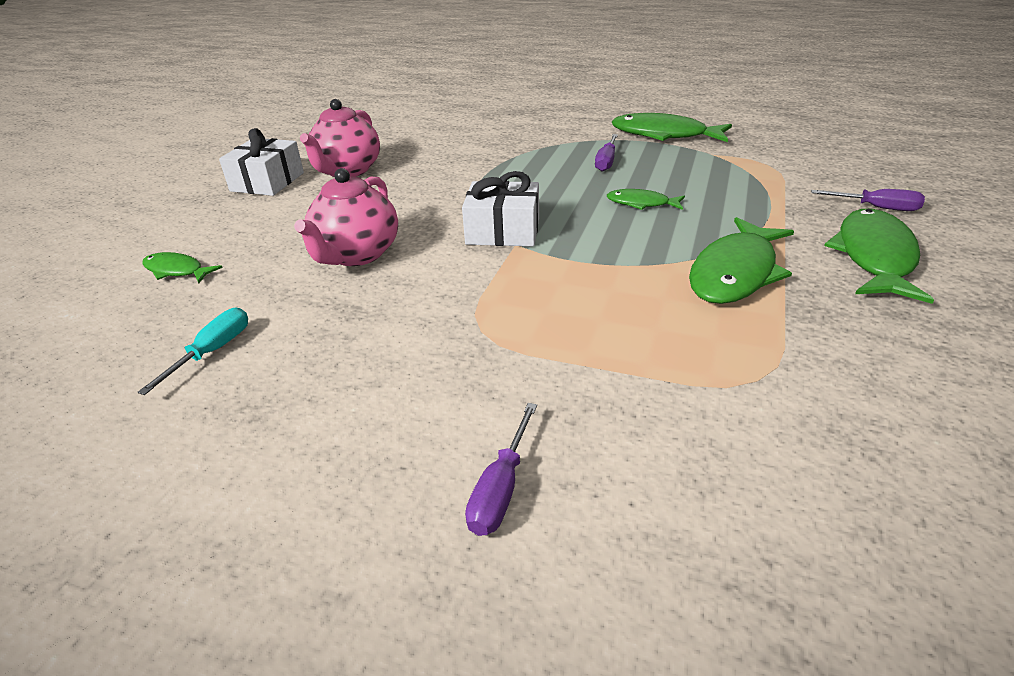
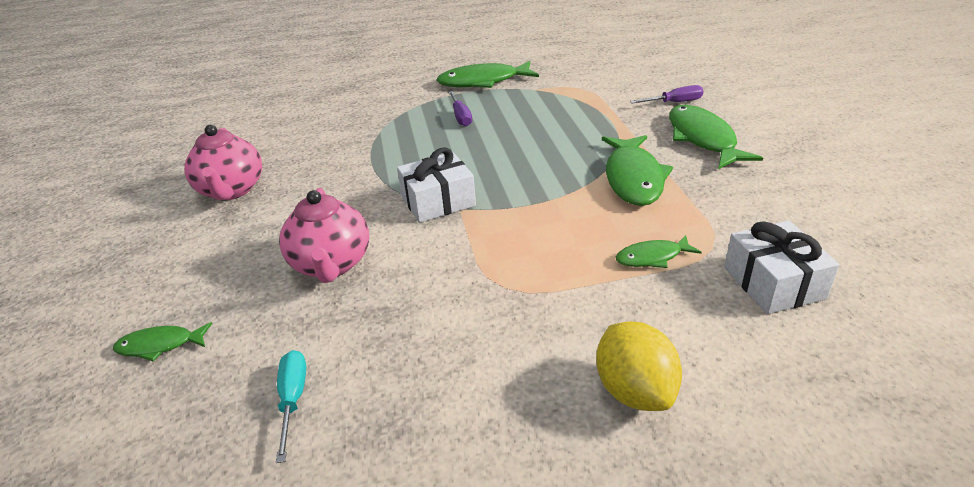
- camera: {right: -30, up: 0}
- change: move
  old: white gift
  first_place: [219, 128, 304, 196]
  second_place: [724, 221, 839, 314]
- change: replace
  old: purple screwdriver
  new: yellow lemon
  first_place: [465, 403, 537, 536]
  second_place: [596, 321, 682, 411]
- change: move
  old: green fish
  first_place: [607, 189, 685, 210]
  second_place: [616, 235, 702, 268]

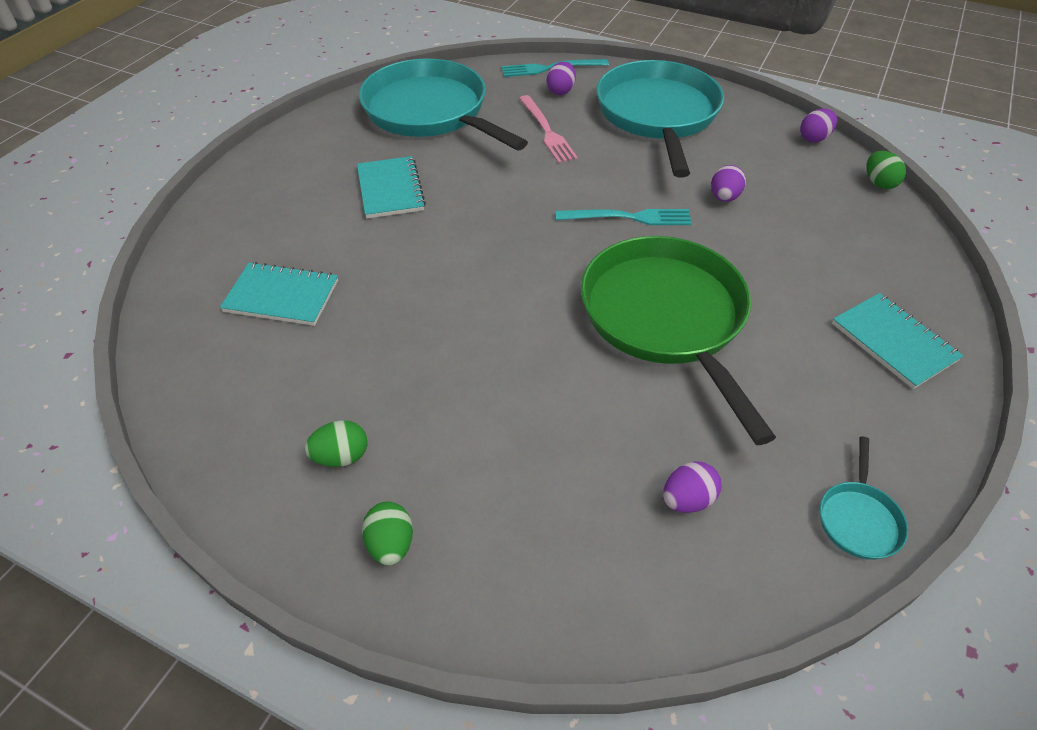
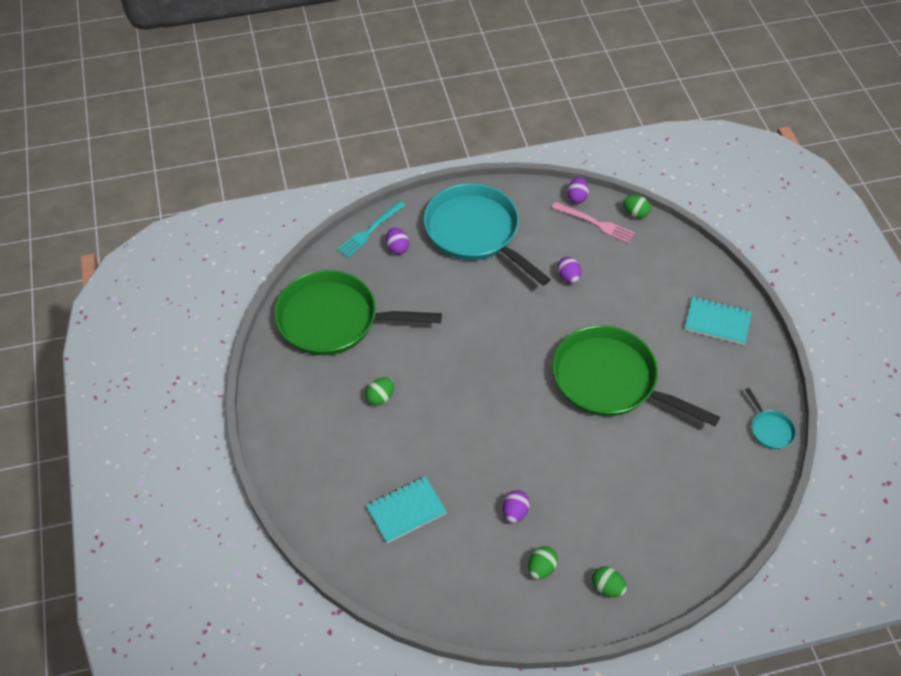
- camera: {right: -40, up: 5}
- change: replace
  old: turquoise notebook
  new: green egg
  first_place: [357, 156, 426, 219]
  second_place: [366, 377, 394, 406]
- change: recolor
  old: turquoise pan
  new: green pan
  first_place: [359, 59, 528, 150]
  second_place: [274, 270, 442, 355]
- change: move
  old: pink fork
  first_place: [519, 95, 578, 163]
  second_place: [552, 202, 635, 243]
- change: delete
  old: turquoise fork
  first_place: [556, 209, 692, 225]
- change: move
  old: purple egg
  first_place: [663, 461, 721, 513]
  second_place: [503, 490, 530, 523]

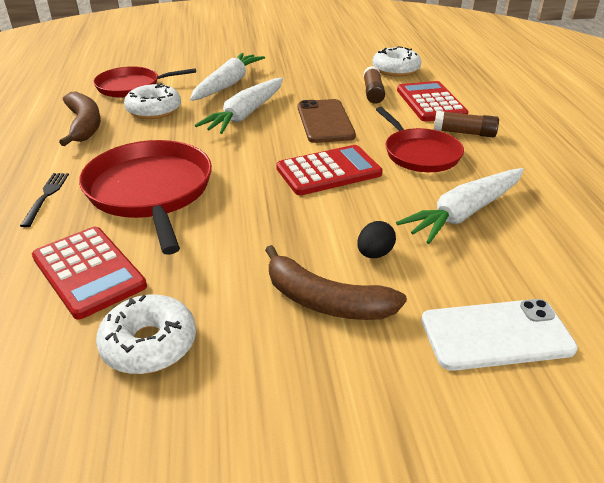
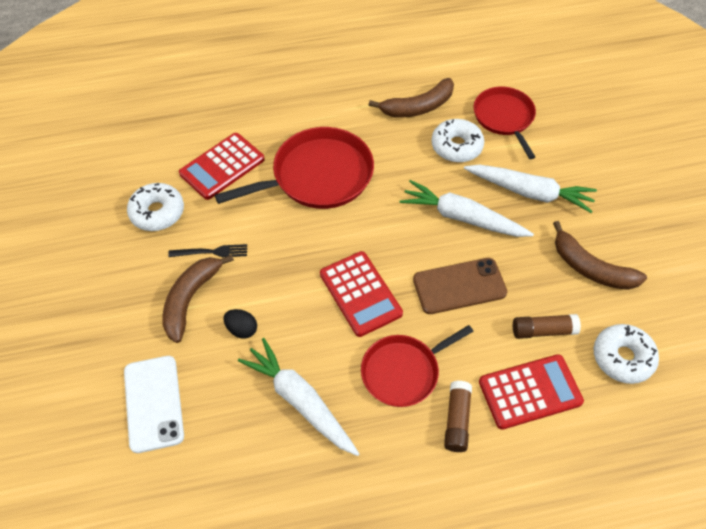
- camera: {right: 85, up: 20}
- change: move
  old: black fork
  first_place: [20, 173, 69, 227]
  second_place: [168, 244, 247, 257]
- change: insert
  new: brown banana
  second_place: [553, 221, 647, 290]

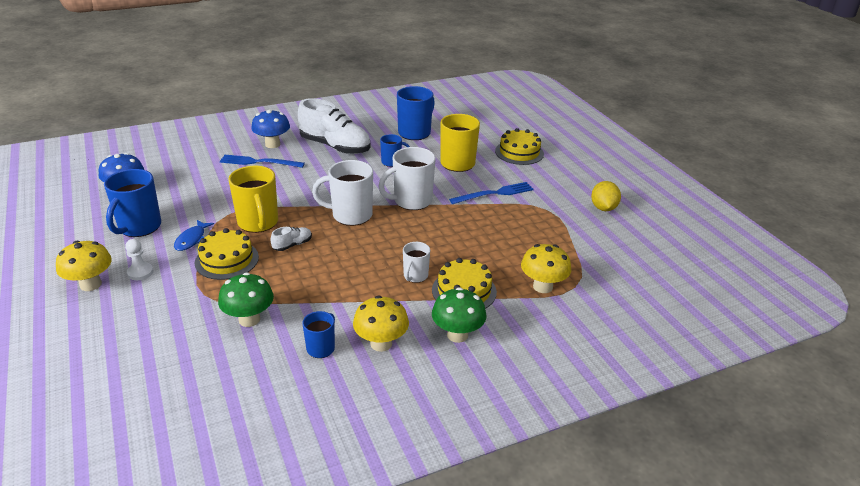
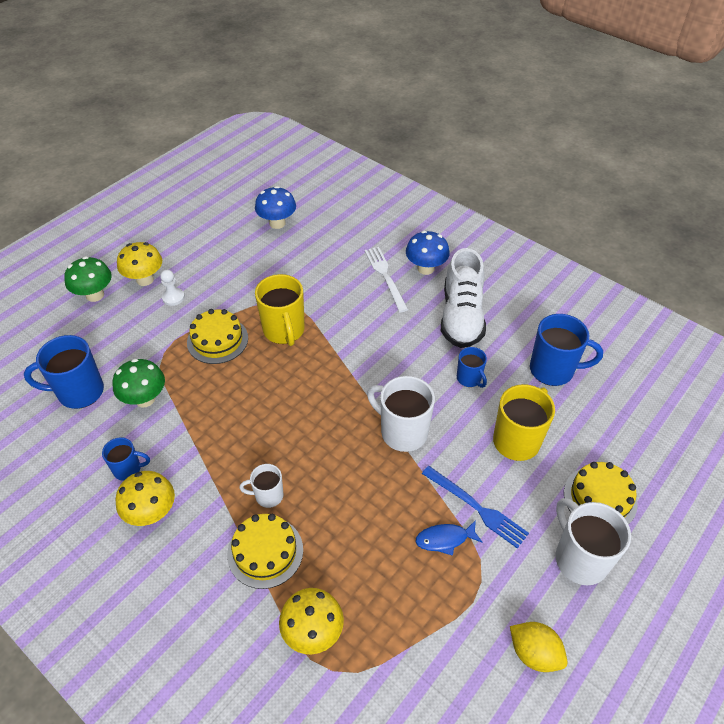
- camera: {right: 65, up: 15}
- change: move
  old: blue mug
  first_place: [104, 169, 161, 237]
  second_place: [24, 335, 104, 409]
- change: move
  old: blue fish
  first_place: [174, 220, 214, 251]
  second_place: [416, 520, 483, 556]
- change: recolor
  old: blue fork
  new: white fork
  first_place: [220, 155, 305, 168]
  second_place: [365, 247, 408, 312]
- change: rotate
  old: yellow mug
  first_place: [229, 166, 278, 233]
  second_place: [255, 274, 305, 346]
  degrees: -60
- change: delete
  old: white shoe
  first_place: [270, 227, 312, 251]
- change: move
  old: white mug
  first_place: [312, 160, 373, 226]
  second_place: [556, 498, 631, 585]
- change: move
  old: green mushroom
  first_place: [432, 287, 487, 343]
  second_place: [64, 256, 112, 302]
- change: rotate
  old: yellow lemon
  first_place: [591, 181, 621, 211]
  second_place: [510, 622, 568, 672]
  degrees: 60

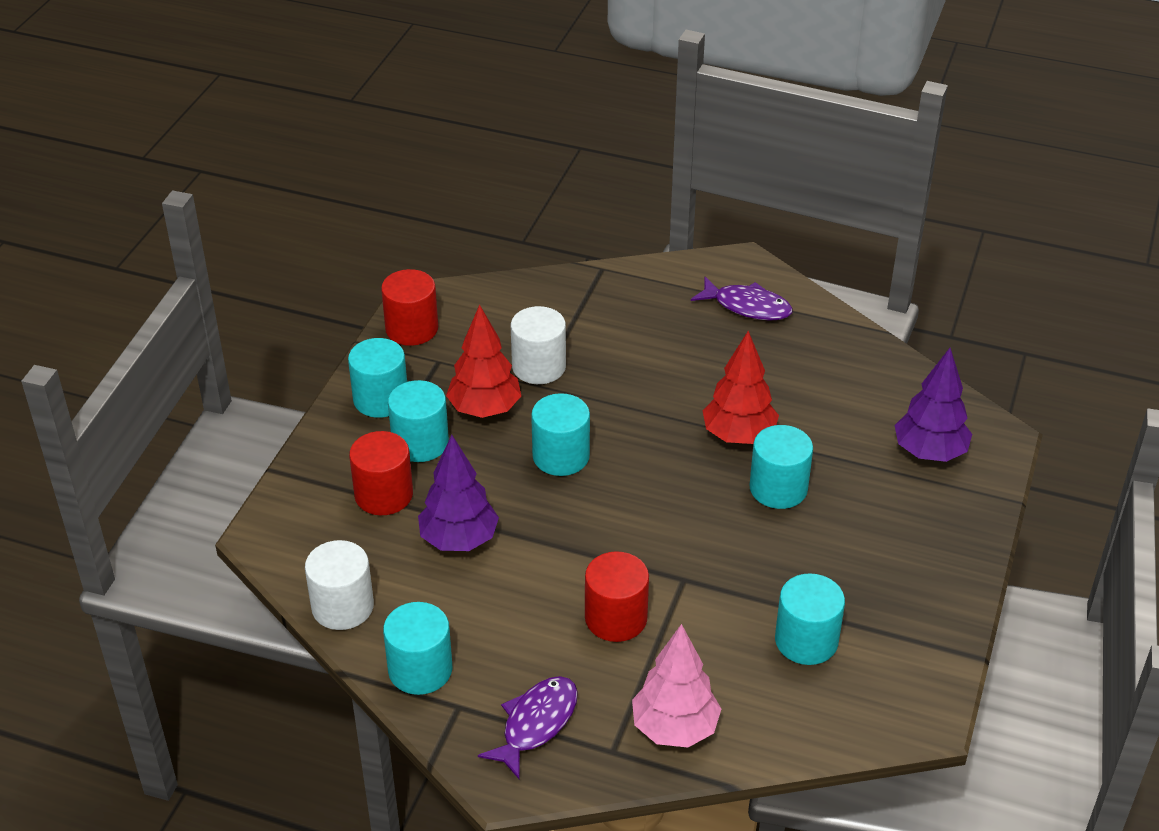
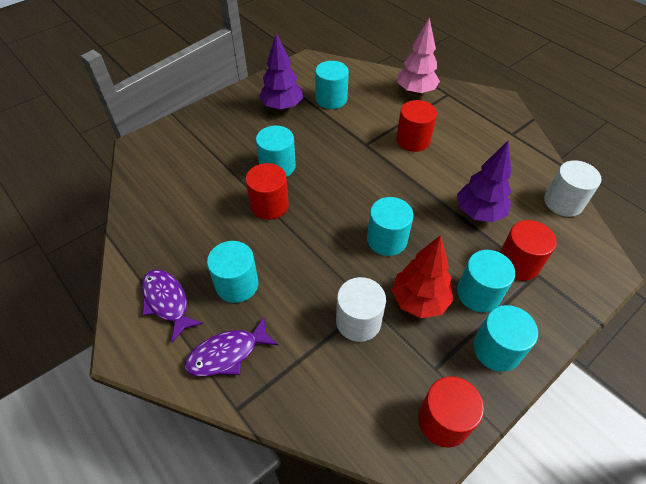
- camera: {right: -150, up: 10}
- change: move
  old: turquoise cylinder
  first_place: [383, 602, 452, 695]
  second_place: [207, 241, 259, 303]
- change: move
  old: purple fish
  first_place: [478, 676, 578, 779]
  second_place: [185, 317, 278, 377]
- change: replace
  old: red tree
  new: red cylinder
  first_place: [703, 331, 779, 444]
  second_place: [246, 163, 289, 220]
- change: move
  old: purple tree
  first_place: [895, 348, 972, 462]
  second_place: [259, 33, 303, 111]

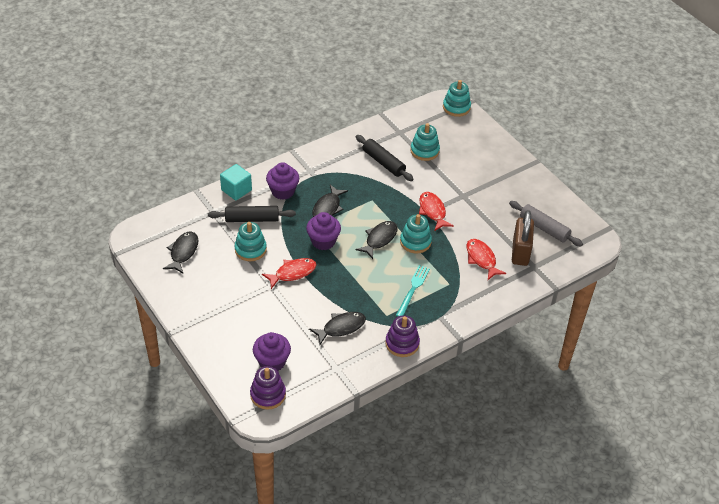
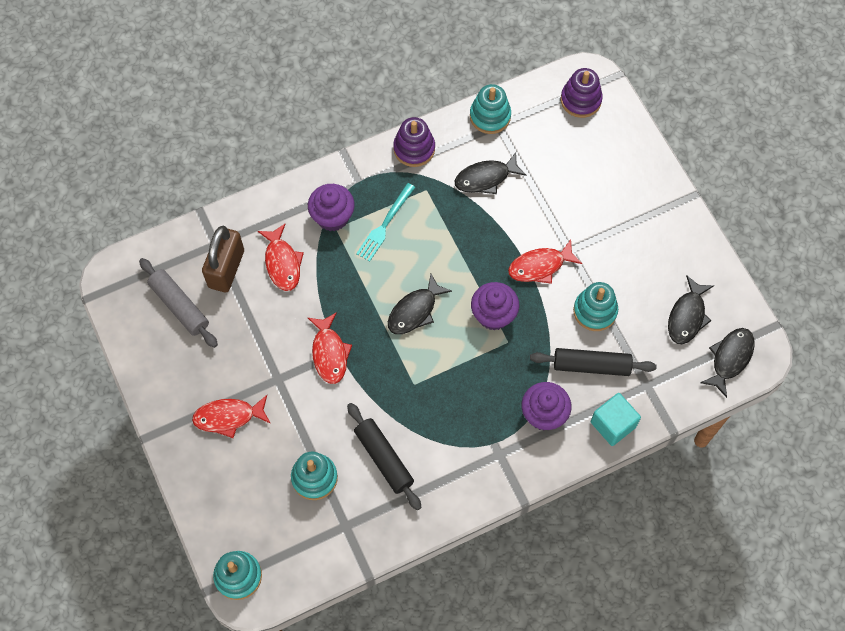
- camera: {right: -170, up: 20}
- change: move
  old: purple cupcake
  first_place: [253, 332, 291, 371]
  second_place: [308, 184, 355, 231]
- change: move
  old: black fish
  first_place: [312, 185, 348, 217]
  second_place: [700, 328, 755, 398]
- change: move
  old: turquoise stacking toy
  first_place: [400, 214, 432, 253]
  second_place: [470, 84, 511, 134]
- change: insert
  new: red fish
  second_place: [192, 395, 271, 438]

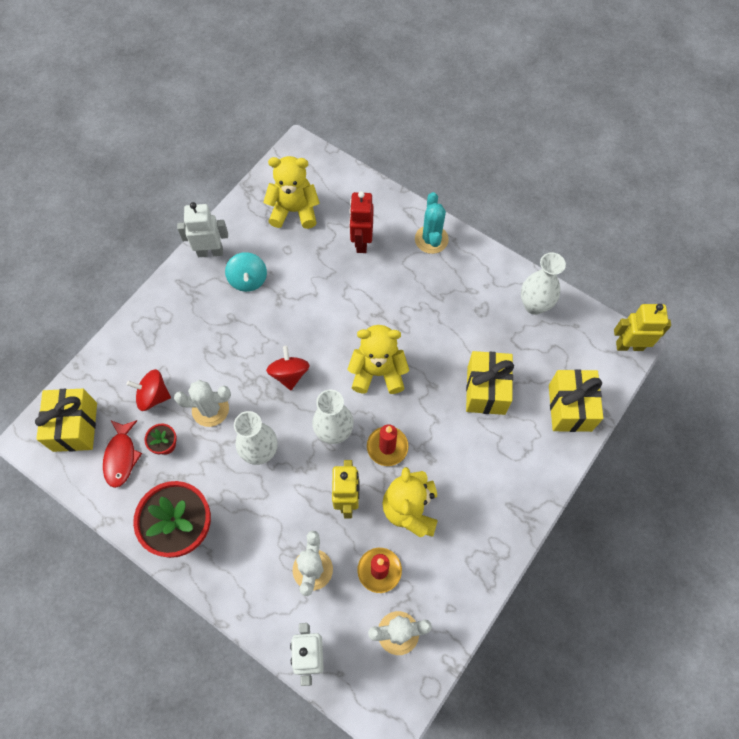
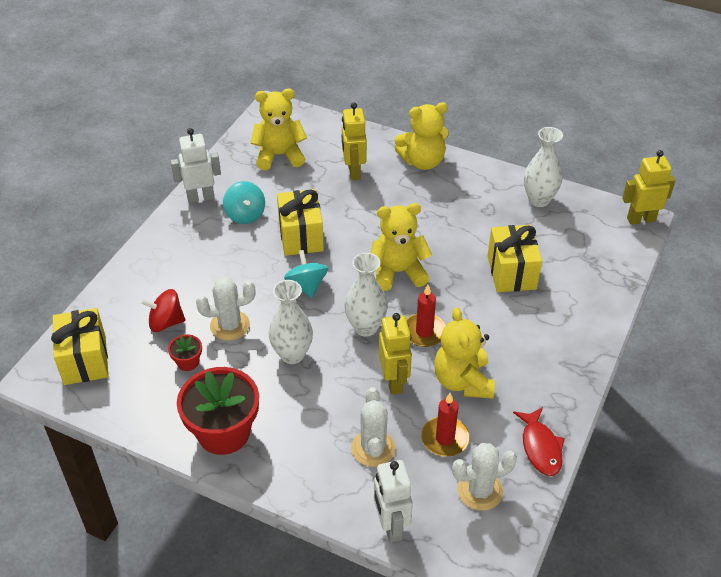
- camera: {right: -10, up: -20}
- change: move
  old: red fish
  first_place: [103, 420, 142, 488]
  second_place: [513, 407, 565, 476]
- change: recolor
  old: red spinning top
  new: turquoise spinning top
  first_place: [266, 346, 310, 390]
  second_place: [284, 250, 328, 298]
- change: recolor
  old: red robot
  new: yellow robot
  first_place: [349, 191, 373, 253]
  second_place: [342, 102, 367, 180]
- change: replace
  old: turquoise cactus
  new: yellow teddy bear
  first_place: [415, 192, 449, 254]
  second_place: [394, 102, 449, 170]
- change: move
  old: yellow gift
  first_place: [549, 369, 603, 432]
  second_place: [277, 189, 324, 256]

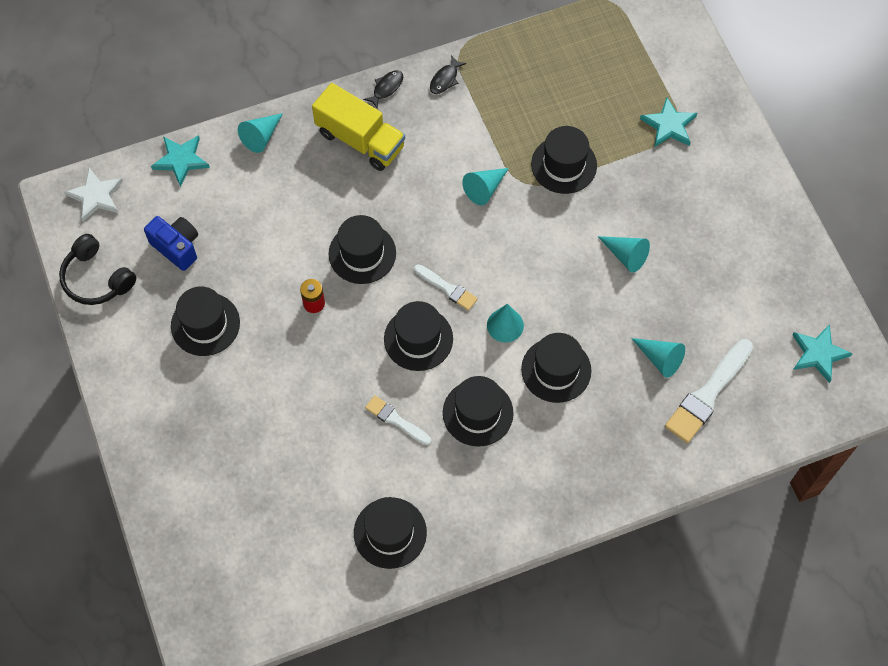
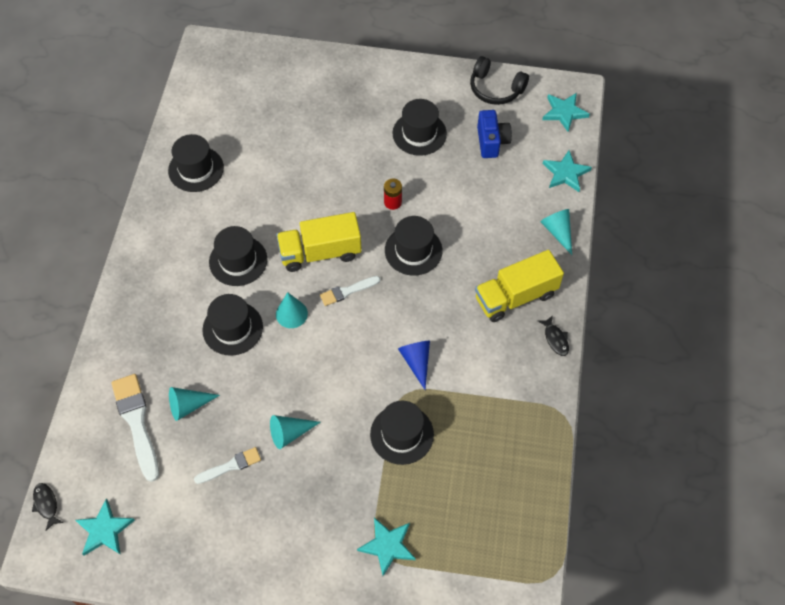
- camera: {right: 120, up: -5}
- change: rotate
  old: black headphones
  first_place: [59, 234, 136, 305]
  second_place: [470, 56, 529, 105]
  degrees: -135
- change: recolor
  old: white star
  new: turquoise star
  first_place: [64, 168, 123, 221]
  second_place: [542, 93, 590, 132]
- change: rotate
  old: blue camera
  first_place: [144, 216, 198, 271]
  second_place: [477, 110, 512, 158]
  degrees: -75
- change: move
  old: white brush
  first_place: [365, 395, 431, 445]
  second_place: [194, 447, 261, 484]
- change: replace
  old: black hat
  new: yellow truck
  first_place: [384, 301, 453, 371]
  second_place: [276, 212, 362, 272]
- change: move
  old: black fish
  first_place: [430, 55, 467, 94]
  second_place: [32, 483, 64, 531]
- change: recolor
  old: turquoise cone
  new: blue cone
  first_place: [462, 168, 509, 205]
  second_place: [398, 341, 430, 390]

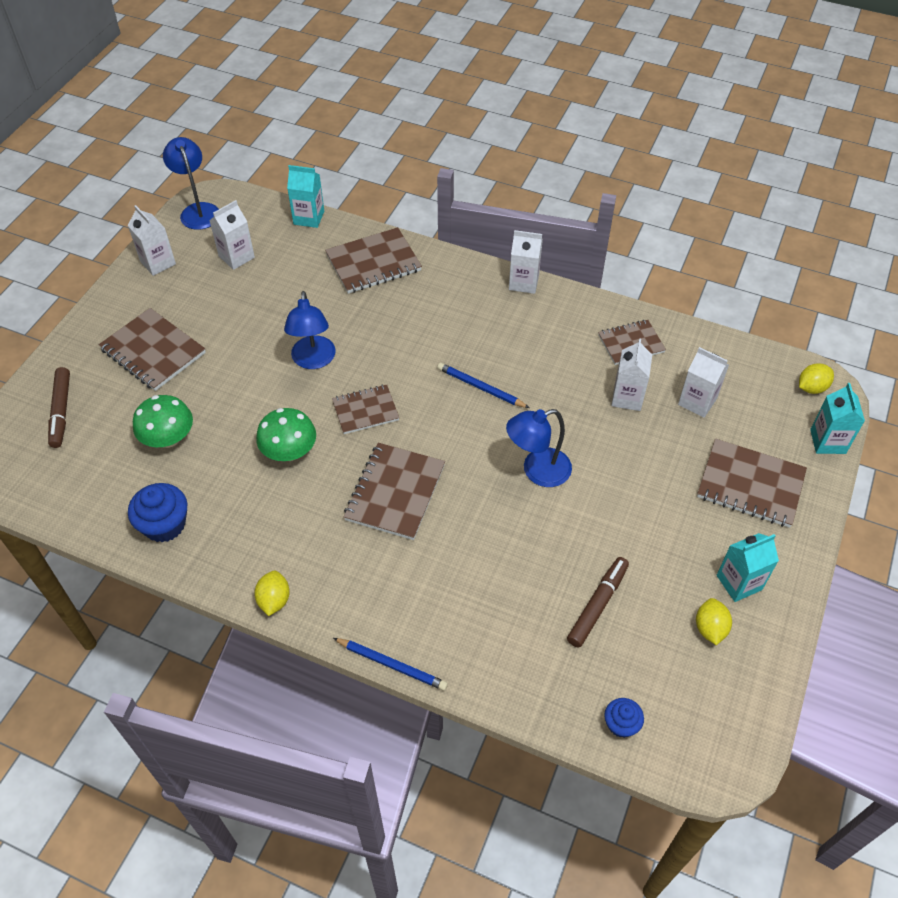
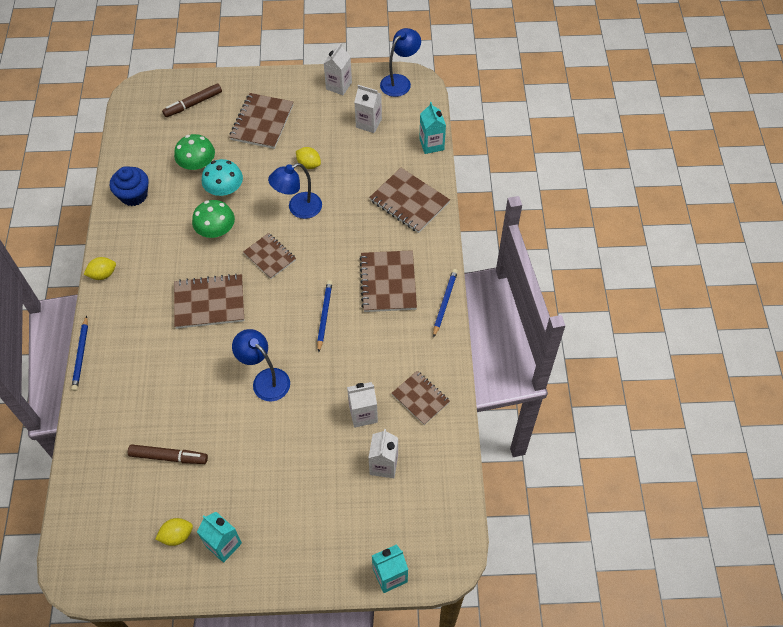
- camera: {right: 65, up: 5}
- change: replace
  old: white carton
  new: blue pencil
  first_place: [509, 230, 543, 294]
  second_place: [433, 269, 458, 338]
- change: delete
  old: blue cupcake
  first_place: [604, 698, 644, 738]
- change: move
  old: brown notebook
  first_place: [697, 439, 807, 528]
  second_place: [359, 250, 417, 312]
- change: move
  old: yellow lemon
  first_place: [799, 363, 834, 394]
  second_place: [296, 147, 321, 169]
- change: insert
  new: turquoise mushroom
  second_place: [202, 159, 243, 197]

